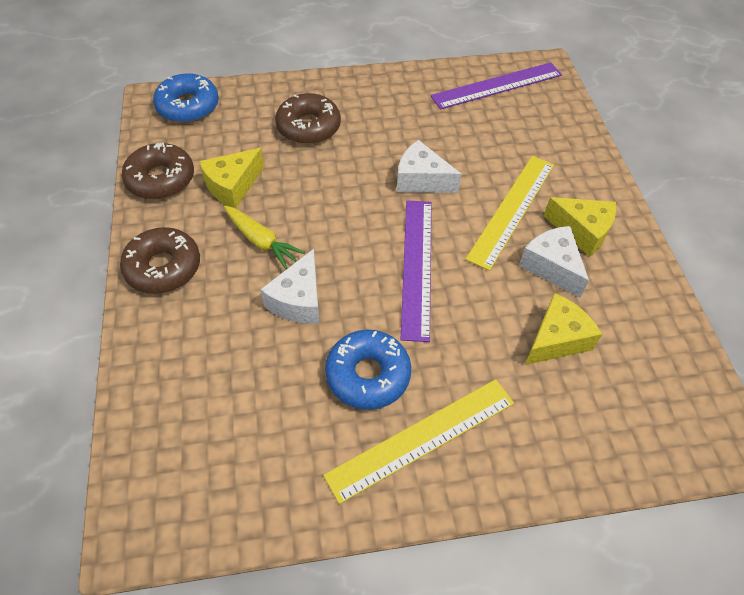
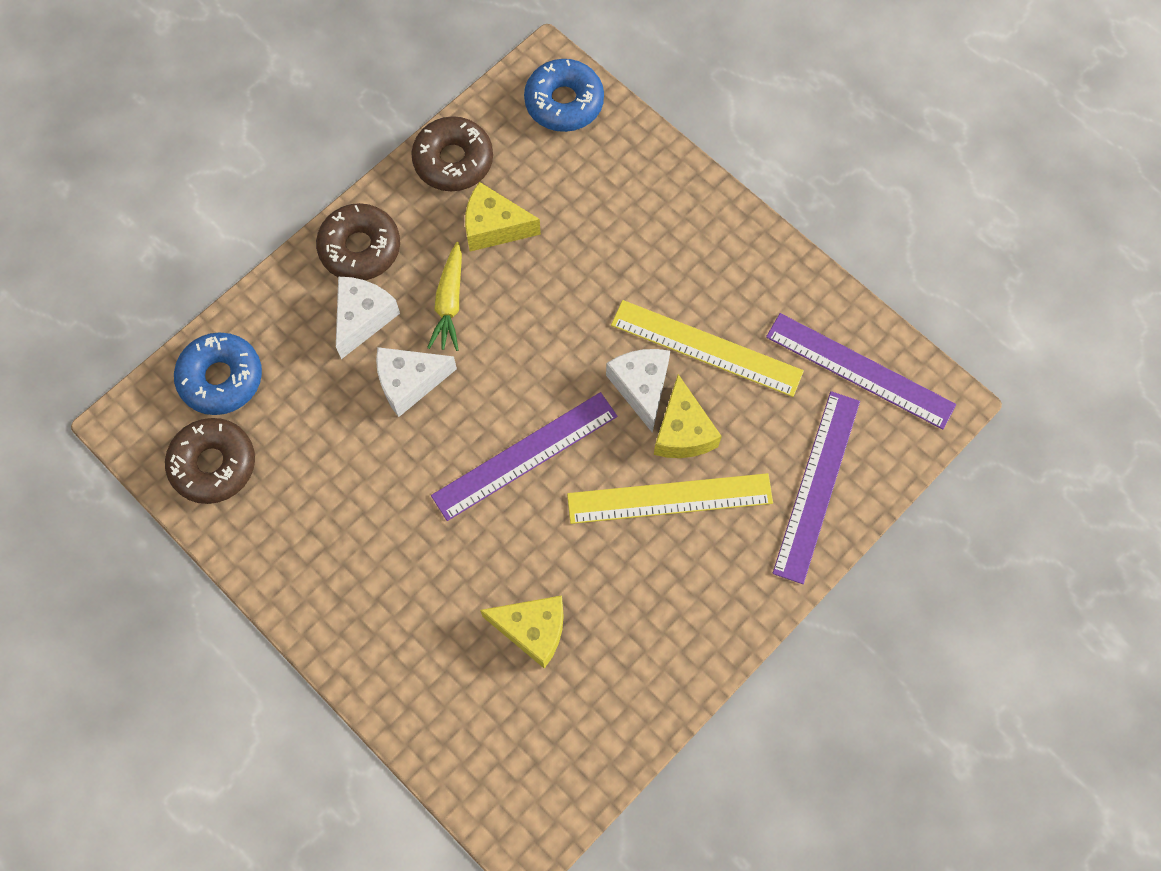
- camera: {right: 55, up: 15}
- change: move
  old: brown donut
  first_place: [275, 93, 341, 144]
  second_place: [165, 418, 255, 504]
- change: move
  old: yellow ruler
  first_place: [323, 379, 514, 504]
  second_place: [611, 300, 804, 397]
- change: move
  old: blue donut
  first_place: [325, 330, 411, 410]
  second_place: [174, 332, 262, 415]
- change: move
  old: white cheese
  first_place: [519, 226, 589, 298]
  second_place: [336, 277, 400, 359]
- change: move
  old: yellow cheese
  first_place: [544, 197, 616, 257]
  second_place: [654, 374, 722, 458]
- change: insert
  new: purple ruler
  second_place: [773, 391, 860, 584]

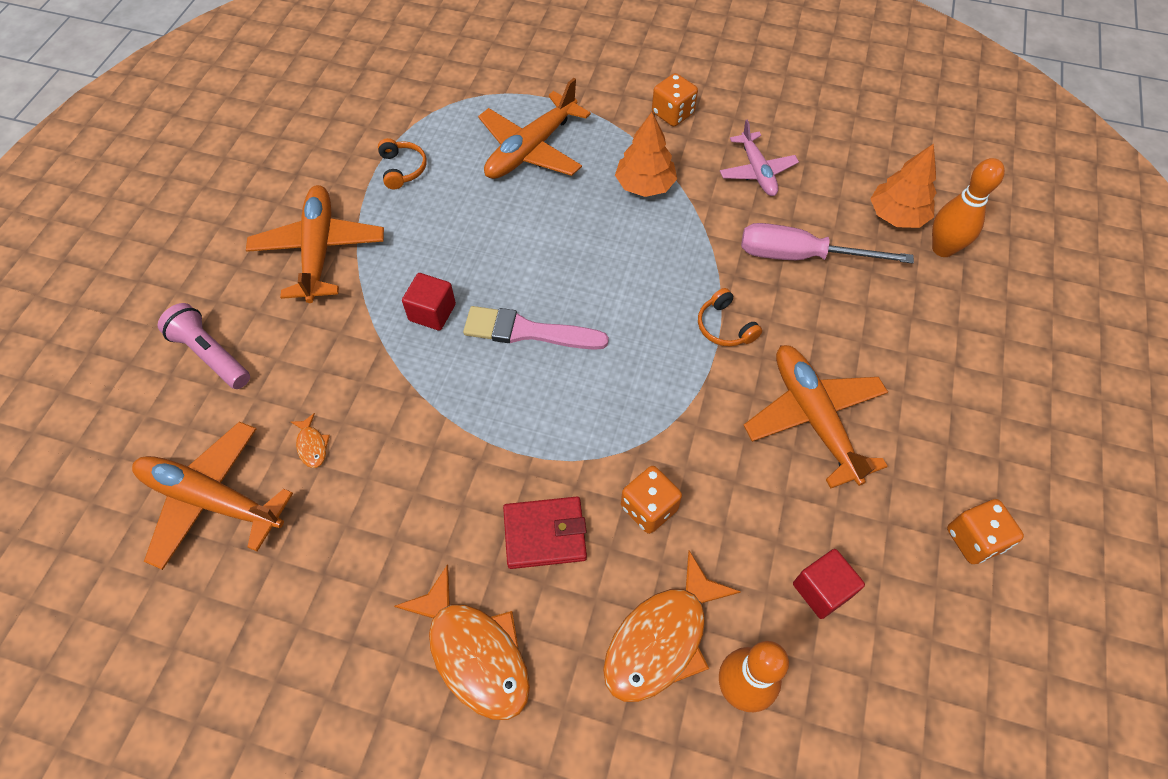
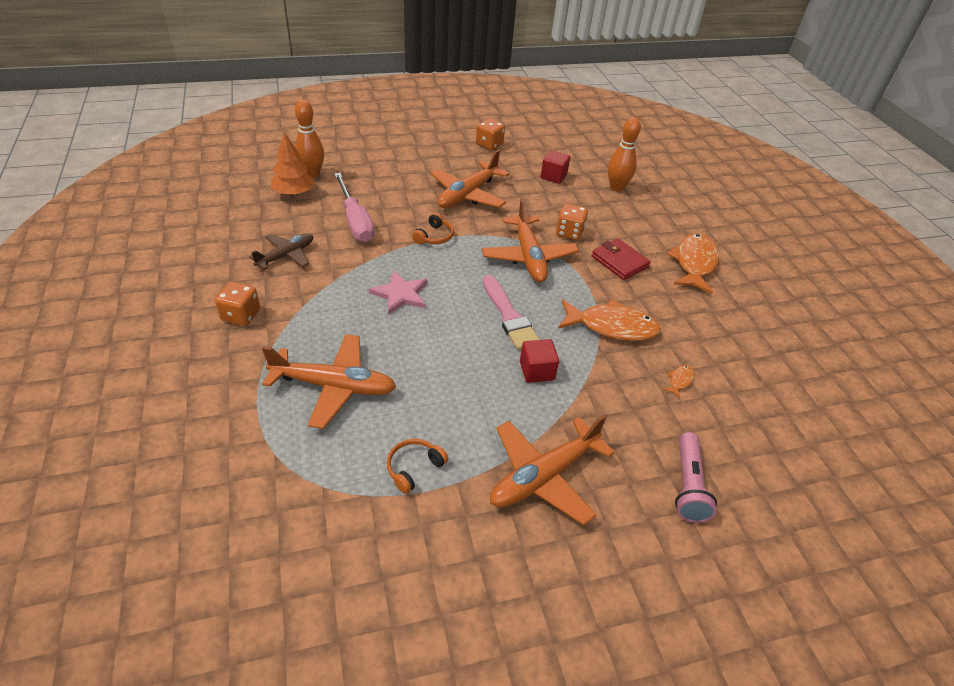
- camera: {right: -125, up: -15}
- change: move
  old: orange plane
  first_place: [132, 421, 293, 570]
  second_place: [482, 198, 579, 282]
- change: move
  old: orange fish
  first_place: [603, 551, 741, 702]
  second_place: [558, 299, 661, 341]
- change: delete
  old: orange tree
  first_place: [615, 112, 677, 197]
- change: recolor
  old: pink plane
  new: brown plane
  first_place: [720, 120, 799, 196]
  second_place: [249, 234, 313, 270]
- change: insert
  new: pink star
  second_place: [369, 270, 427, 315]

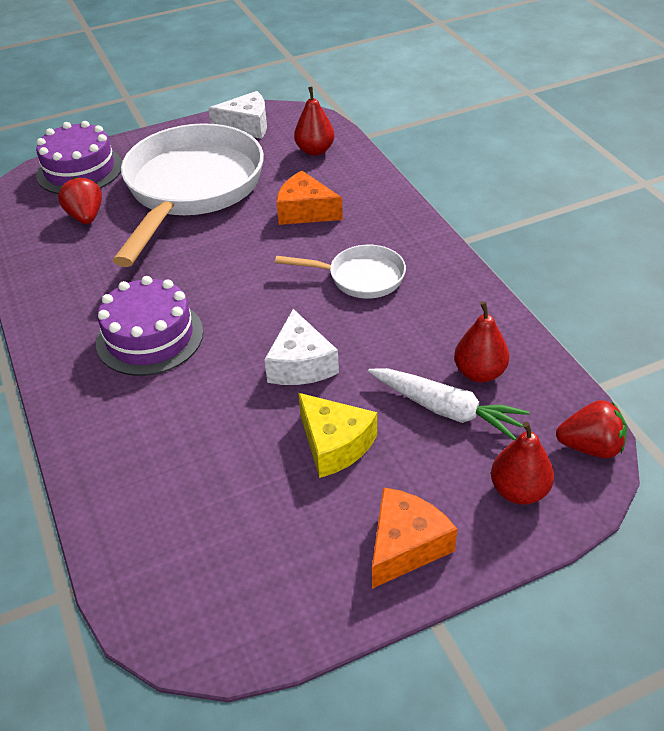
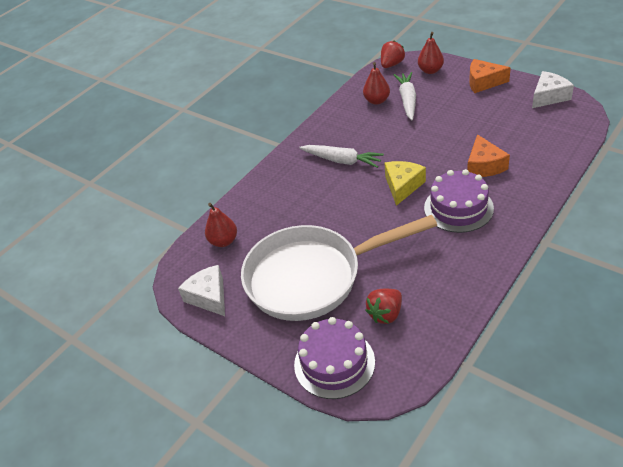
- camera: {right: -115, up: 0}
- change: move
  old: white cheese
  first_place: [264, 309, 339, 385]
  second_place: [532, 71, 574, 108]
- change: replace
  old: white pan
  new: white carrot
  first_place: [275, 245, 406, 299]
  second_place: [299, 145, 384, 168]
- change: move
  old: orange cheese
  first_place: [277, 171, 343, 225]
  second_place: [467, 134, 510, 177]
- change: move
  old: yellow cheese
  first_place: [298, 393, 377, 478]
  second_place: [384, 161, 426, 206]
- change: rotate
  old: red strawberry
  first_place: [556, 400, 627, 458]
  second_place: [381, 41, 405, 68]
  degrees: 60

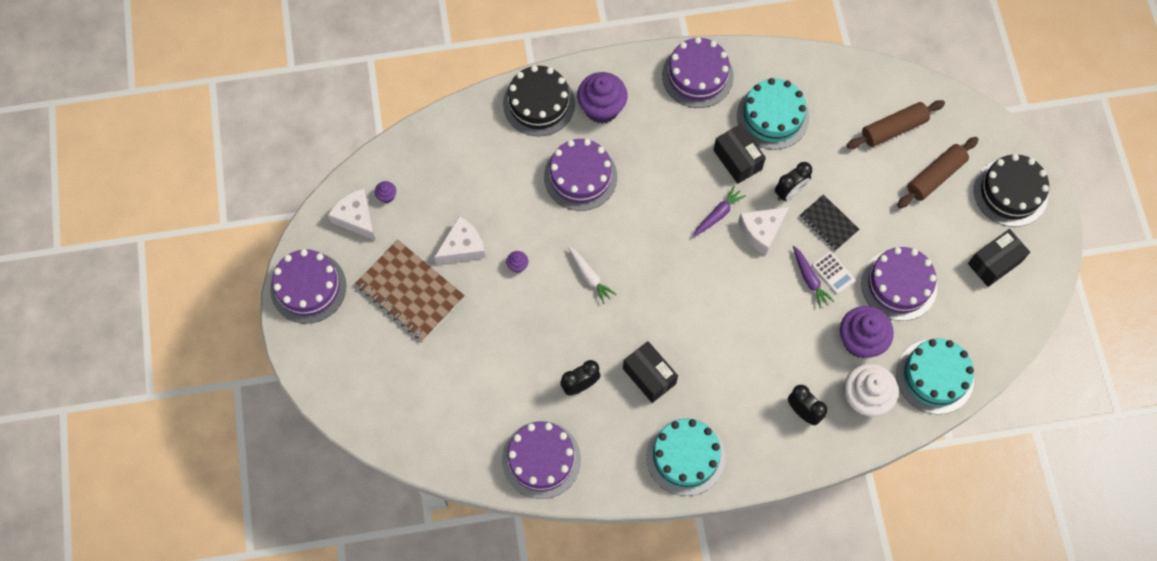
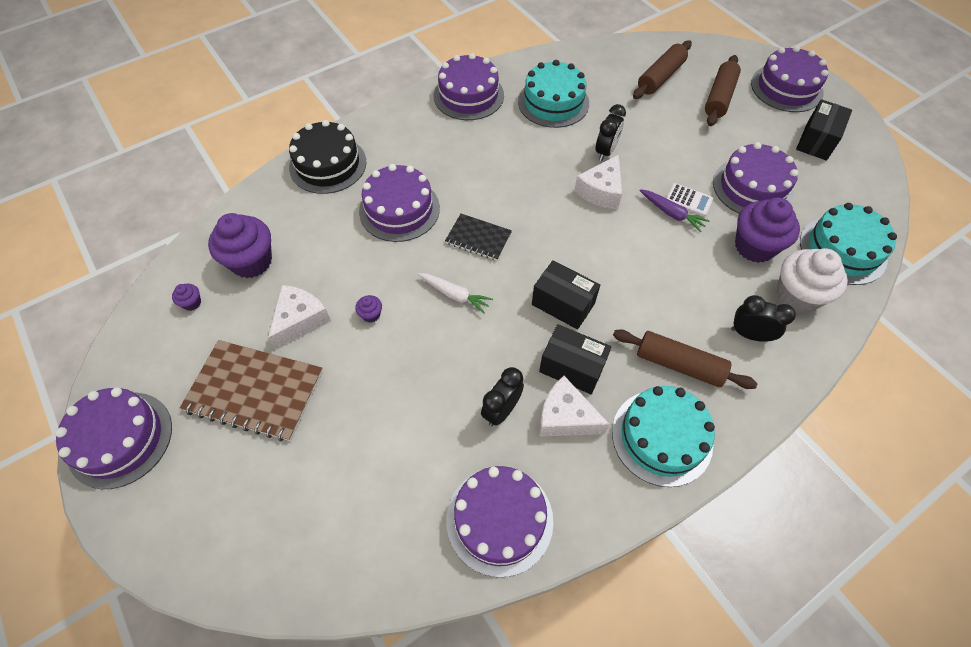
- camera: {right: -25, up: -10}
- change: move
  old: white cheese
  first_place: [328, 188, 376, 240]
  second_place: [539, 376, 610, 437]
- change: move
  old: purple cupcake
  first_place: [577, 72, 628, 124]
  second_place: [208, 213, 272, 278]
- change: delete
  old: purple carrot
  first_place: [694, 186, 746, 237]
- change: move
  old: black box
  first_place: [713, 124, 766, 184]
  second_place: [532, 260, 600, 330]
- change: move
  old: black notebook
  first_place: [799, 195, 859, 251]
  second_place: [445, 214, 512, 261]
- change: recolor
  old: black cake
  new: purple cake
  first_place: [974, 154, 1049, 227]
  second_place: [751, 46, 828, 112]
- change: insert
  new: brown rolling pin
  second_place: [613, 329, 757, 389]

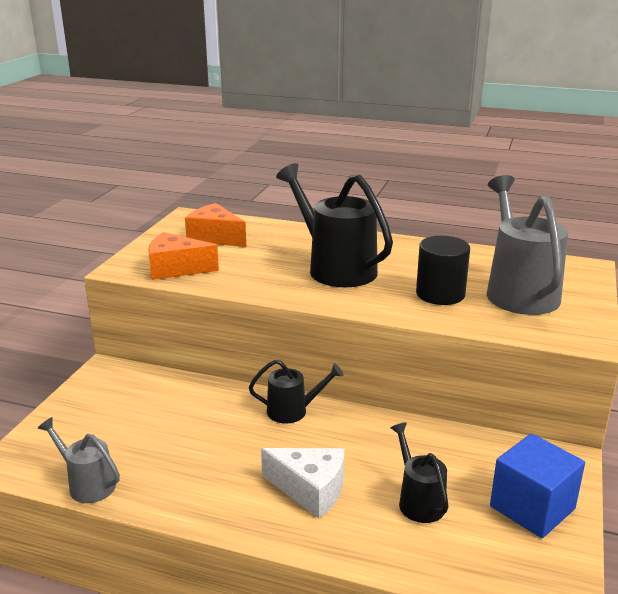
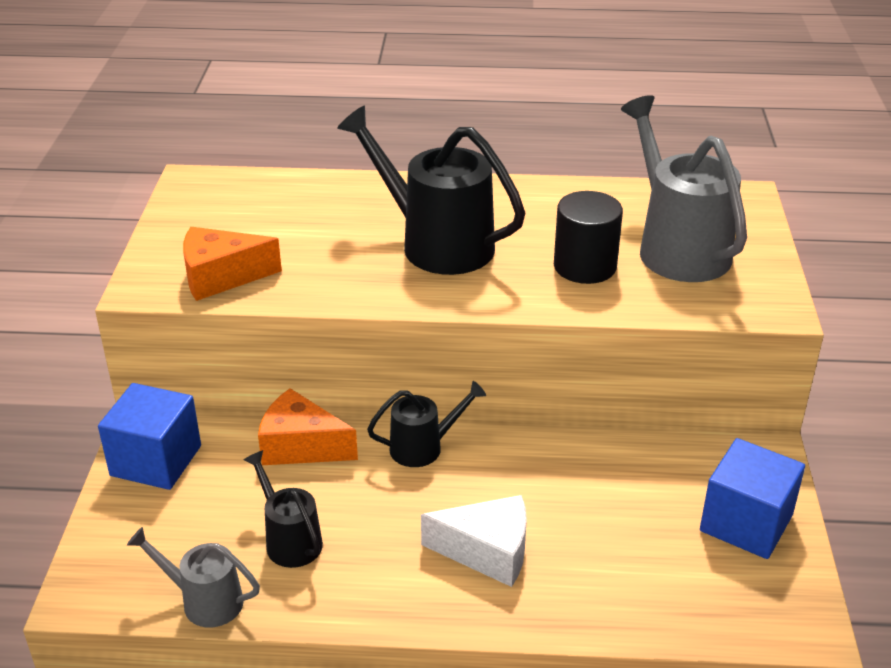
- camera: {right: -15, up: 10}
- change: move
  old: orange cheese
  first_place: [185, 203, 246, 247]
  second_place: [258, 388, 358, 465]
- change: move
  old: black watering can
  first_place: [390, 422, 449, 523]
  second_place: [243, 450, 323, 568]
- change: insert
  new: blue cube
  second_place: [98, 383, 201, 490]

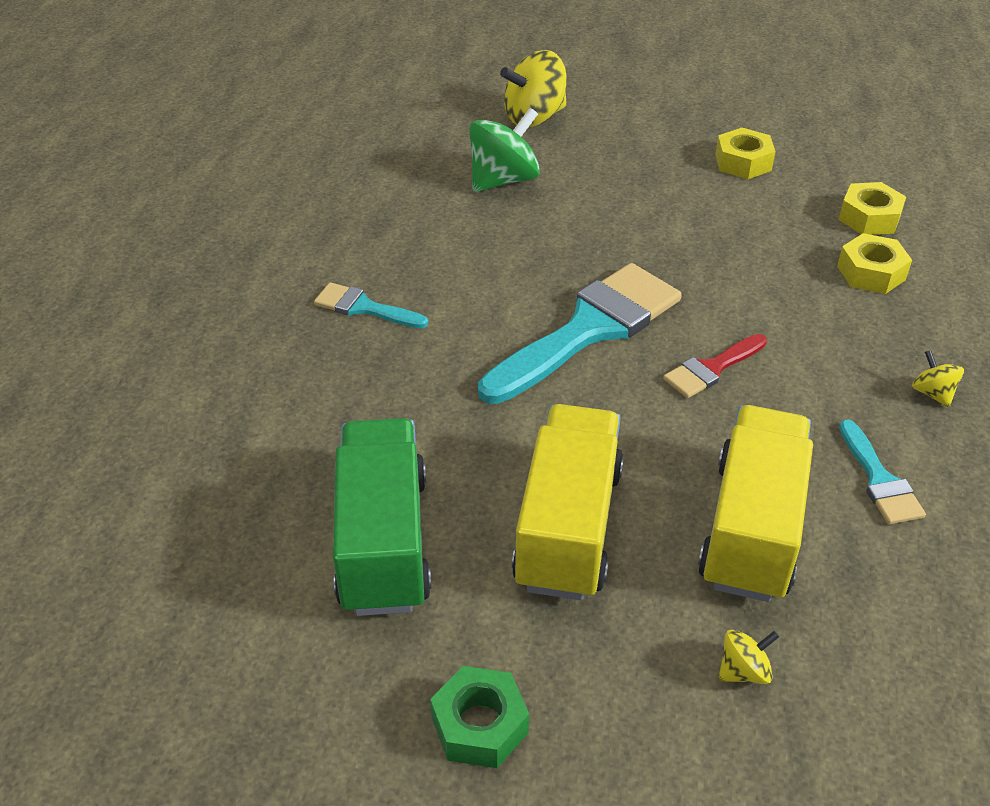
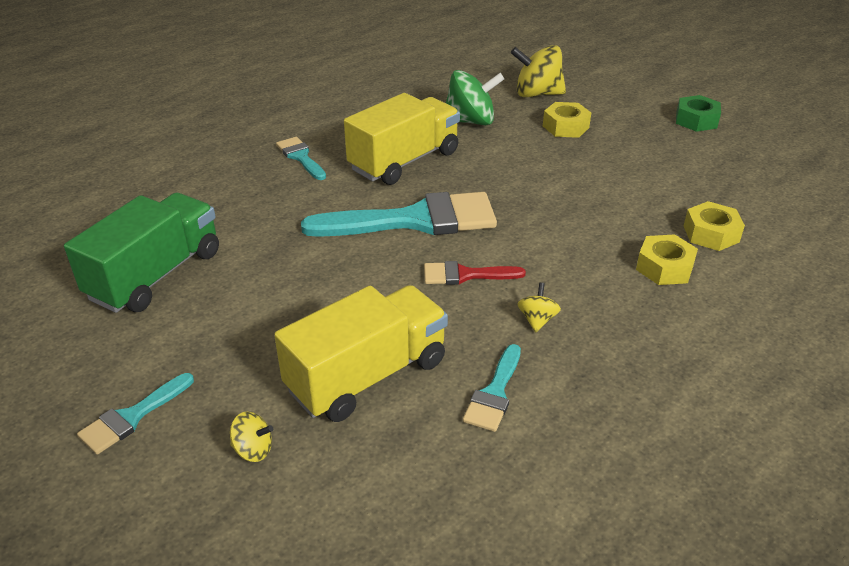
- camera: {right: 35, up: -5}
- change: move
  old: green nut
  first_place: [430, 666, 529, 768]
  second_place: [676, 95, 721, 132]
- change: move
  old: yellow truck
  first_place: [512, 404, 624, 600]
  second_place: [344, 93, 460, 185]
- change: move
  old: yellow nut
  first_place: [715, 128, 776, 179]
  second_place: [543, 102, 591, 138]
- change: move
  old: yellow spinning top
  first_place: [912, 350, 964, 407]
  second_place: [517, 282, 561, 332]
- change: insert
  new: turquoise brush
  second_place: [77, 373, 194, 455]

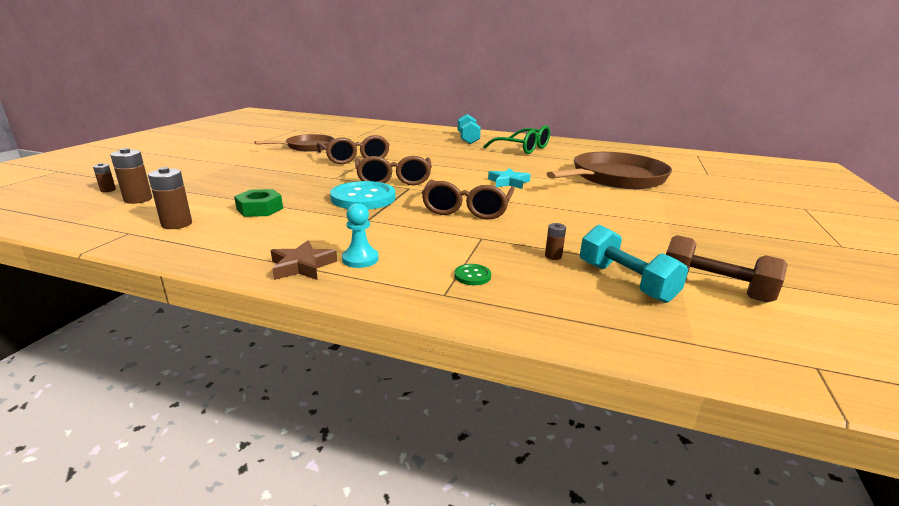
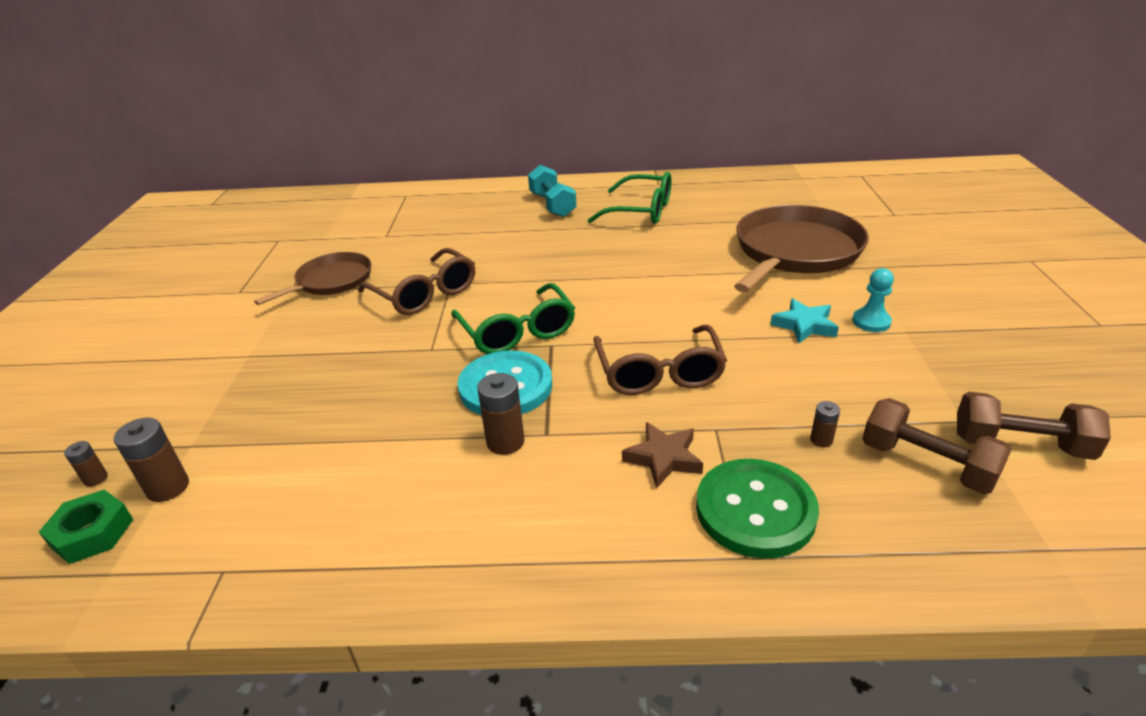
- camera: {right: -15, up: 10}
- change: move
  old: brown battery
  first_place: [148, 167, 192, 229]
  second_place: [477, 373, 524, 455]
- change: move
  old: green nut
  first_place: [234, 189, 283, 217]
  second_place: [39, 490, 134, 564]
- change: move
  old: brown star
  first_place: [271, 240, 337, 280]
  second_place: [622, 422, 703, 489]
- change: move
  old: turquoise pawn
  first_place: [342, 203, 379, 268]
  second_place: [852, 268, 894, 332]
- change: recolor
  old: brown glasses
  new: green glasses
  first_place: [355, 156, 432, 185]
  second_place: [451, 283, 575, 354]
- change: resize
  old: green button
  first_place: [454, 264, 491, 285]
  second_place: [696, 459, 819, 559]
  factor: 2.45
- change: move
  old: turquoise star
  first_place: [488, 168, 531, 189]
  second_place: [770, 298, 839, 343]
- change: recolor
  old: turquoise dumbbell
  new: brown dumbbell
  first_place: [580, 225, 688, 303]
  second_place: [862, 398, 1012, 494]

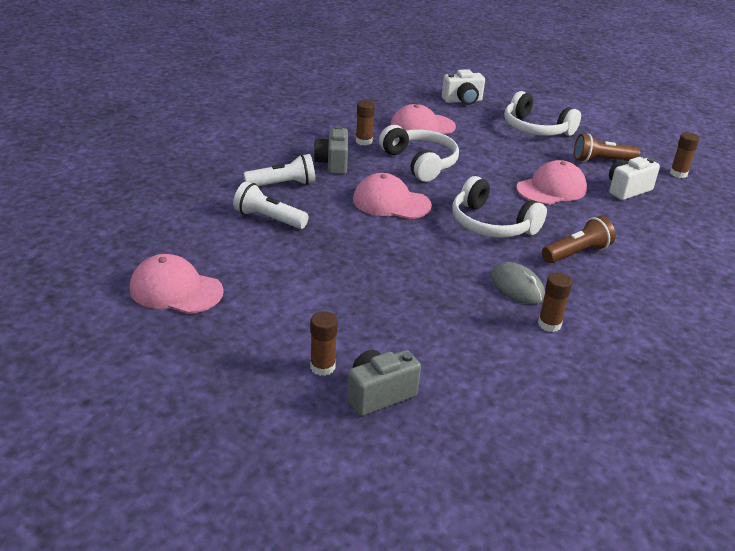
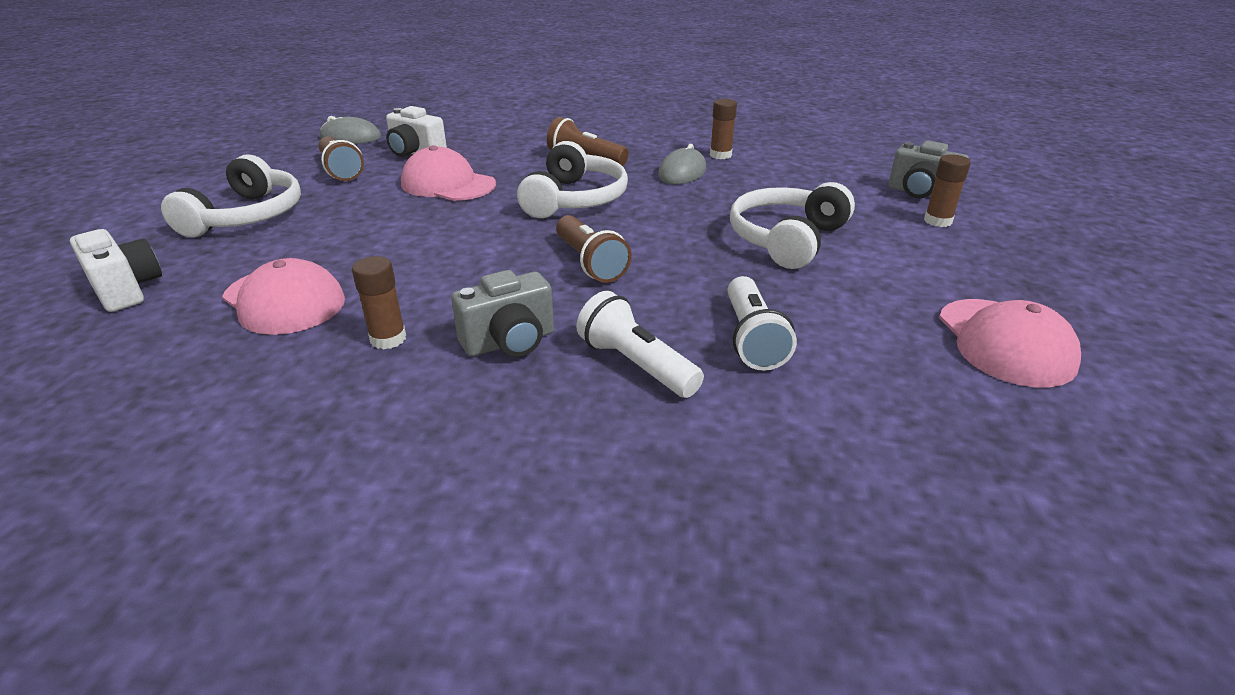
- camera: {right: -115, up: 0}
- change: replace
  old: pink cap
  new: brown flashlight
  first_place: [353, 173, 432, 219]
  second_place: [556, 215, 632, 283]
- change: move
  old: white headphones
  first_place: [379, 125, 459, 182]
  second_place: [730, 182, 855, 269]
- change: replace
  old: brown glue stick
  new: grey mouse
  first_place: [670, 132, 699, 178]
  second_place: [320, 116, 381, 144]

